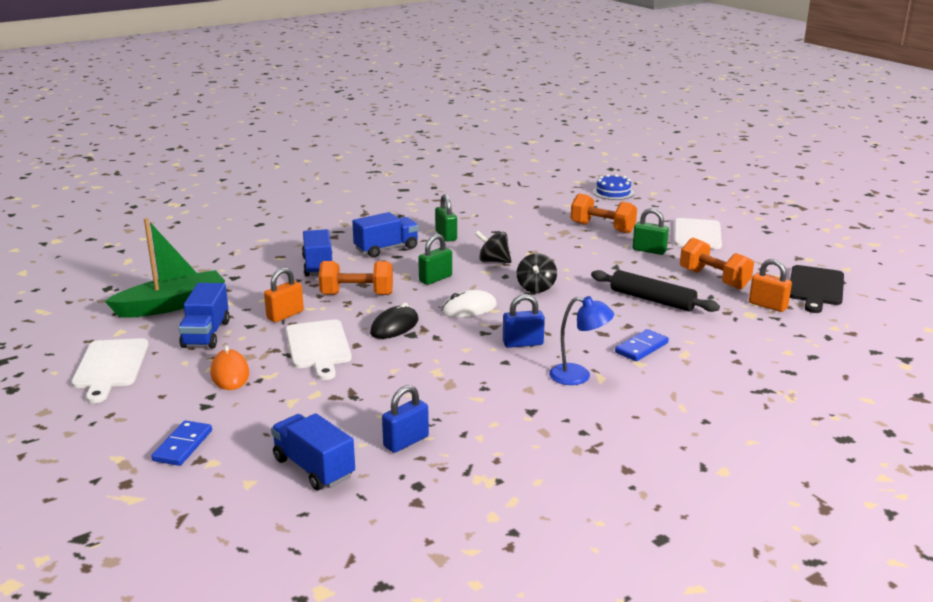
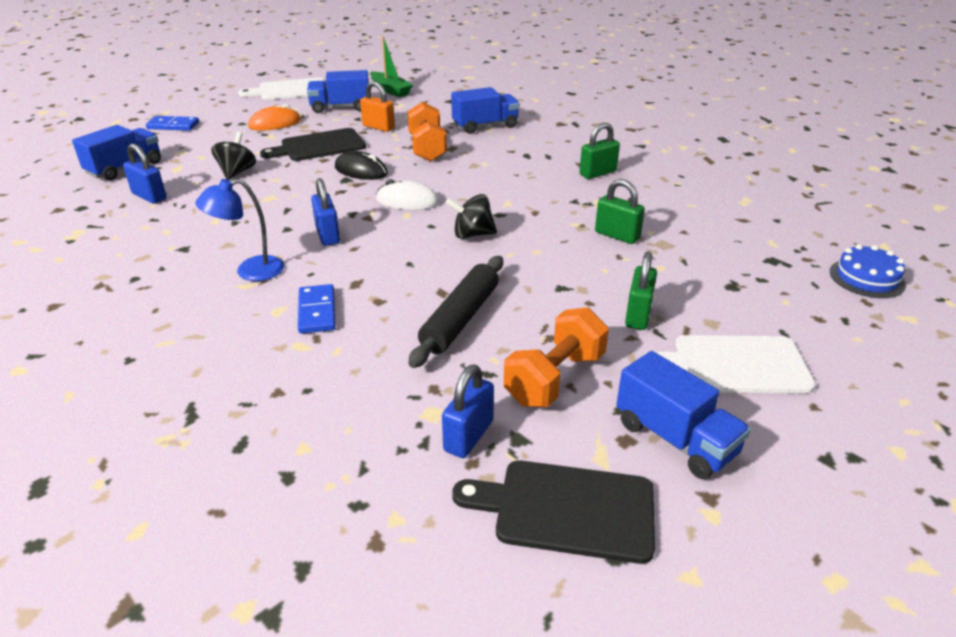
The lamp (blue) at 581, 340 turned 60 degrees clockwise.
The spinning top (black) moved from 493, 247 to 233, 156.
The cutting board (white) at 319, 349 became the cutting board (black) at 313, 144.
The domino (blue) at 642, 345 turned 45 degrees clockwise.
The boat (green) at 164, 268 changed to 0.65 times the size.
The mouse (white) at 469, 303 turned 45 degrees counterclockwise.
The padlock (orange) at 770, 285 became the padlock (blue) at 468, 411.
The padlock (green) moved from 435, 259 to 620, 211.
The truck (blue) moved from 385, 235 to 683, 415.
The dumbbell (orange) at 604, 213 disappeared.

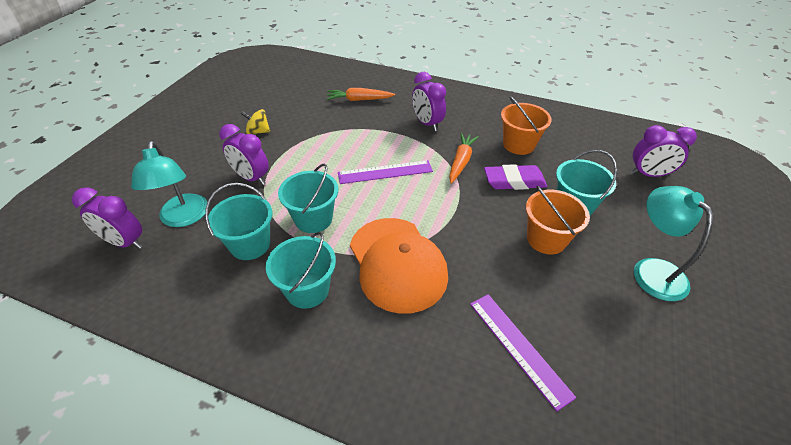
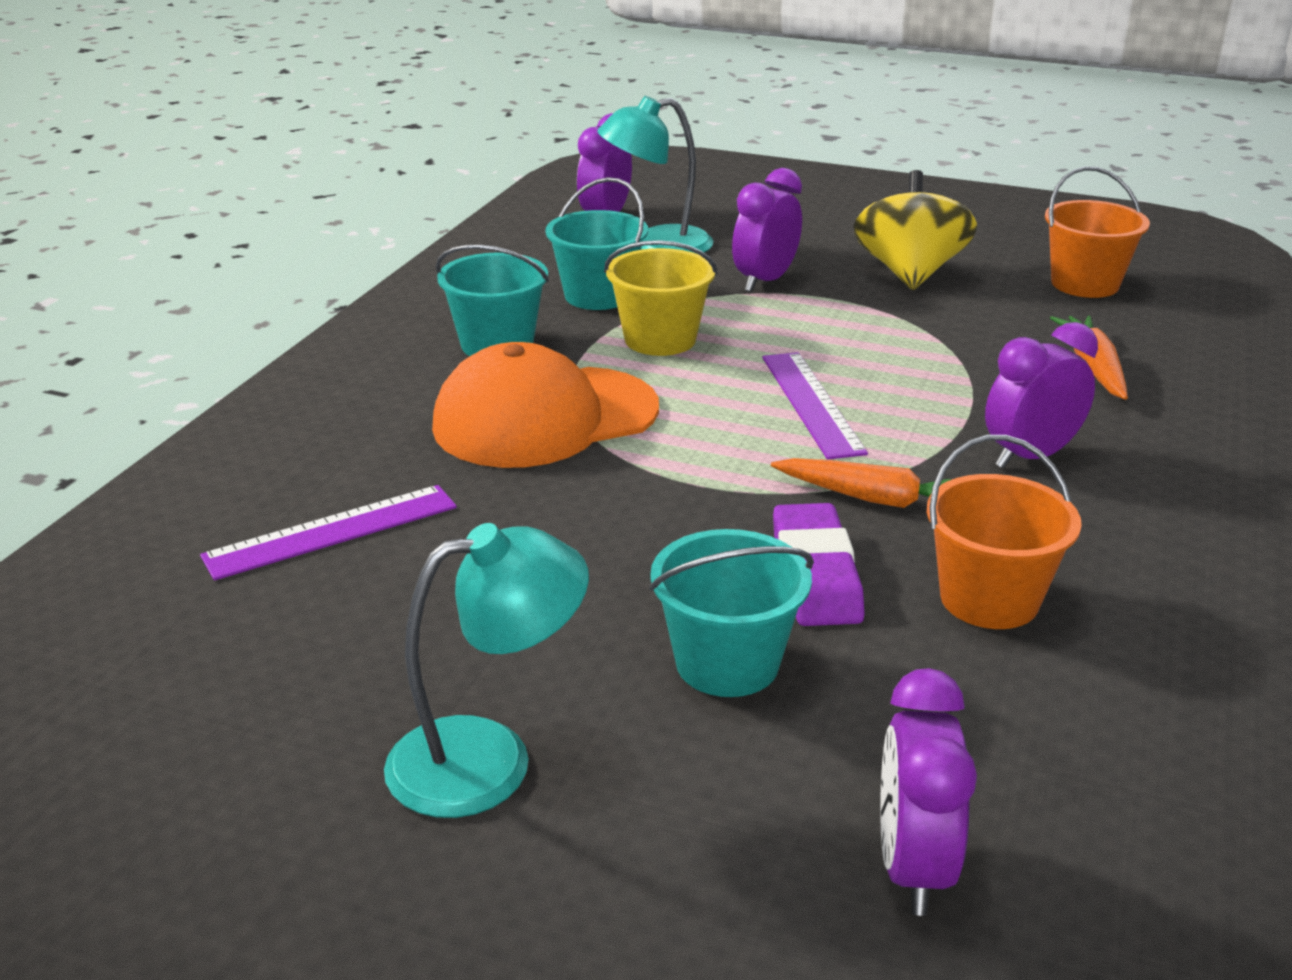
The bucket (turquoise) at 308, 198 became the bucket (yellow) at 661, 298.
The spinning top (yellow) at 255, 121 changed to 1.91 times the size.
The bucket (orange) moved from 558, 220 to 1097, 232.

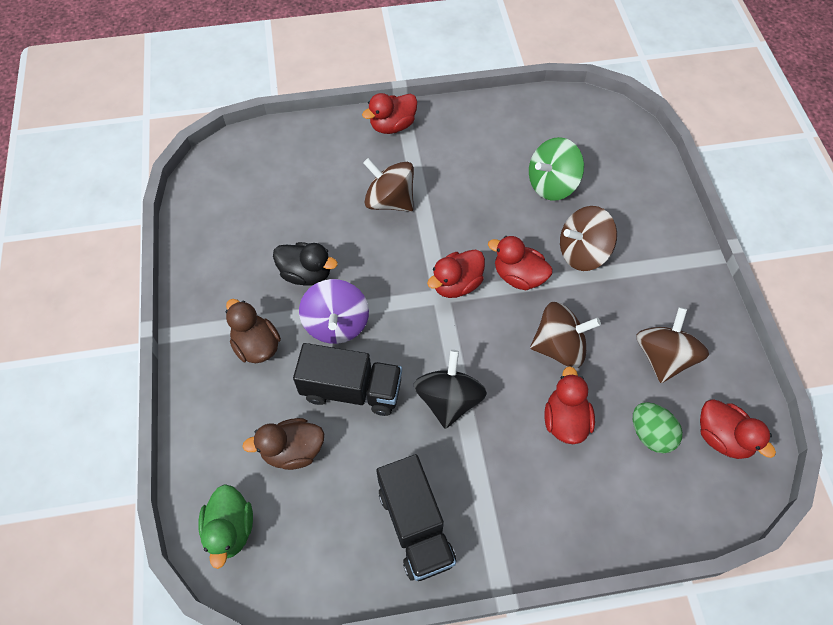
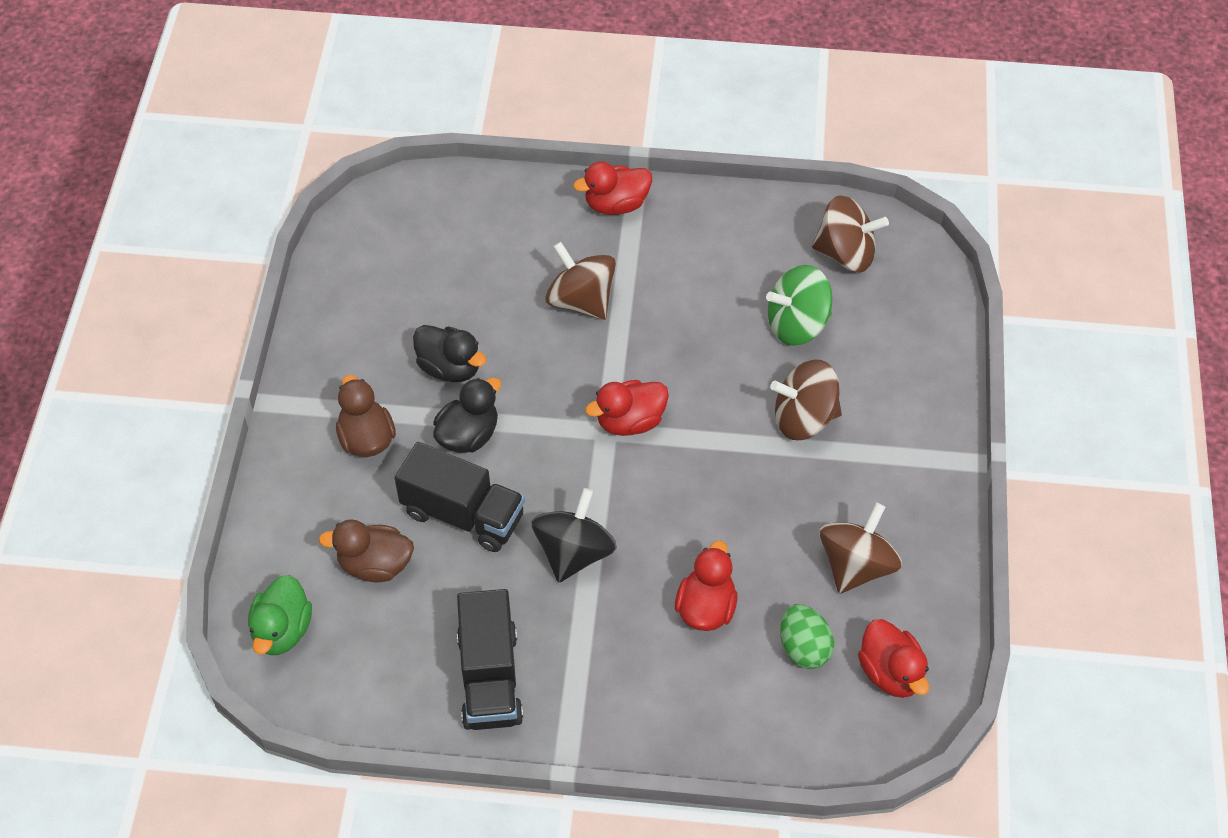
The spinning top (purple) at 334, 311 was replaced by the duck (black) at 467, 415.
The spinning top (brown) moved from 565, 335 to 850, 233.
The duck (red) at 520, 263 disappeared.

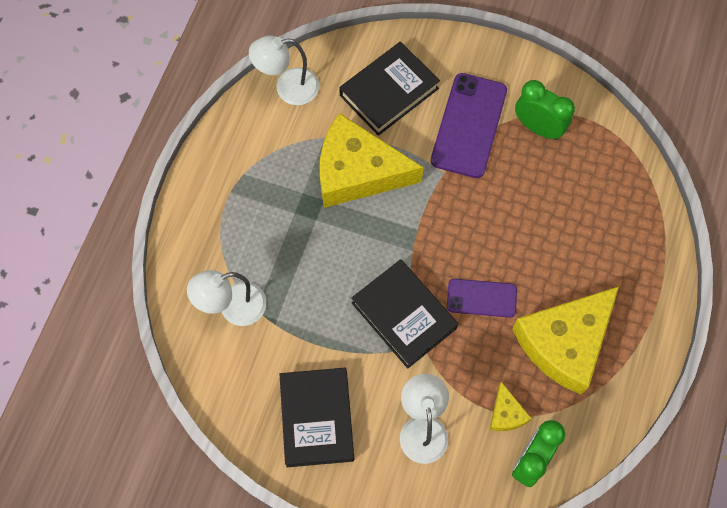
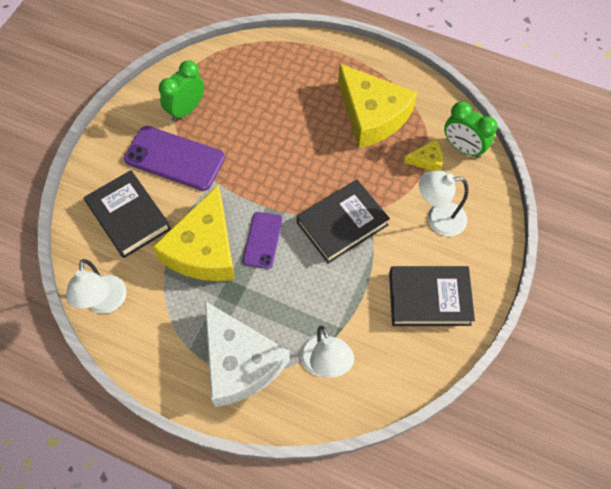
The cheese (white) at 247, 354 appeared.
The phone (purple) moved from 482, 298 to 262, 240.

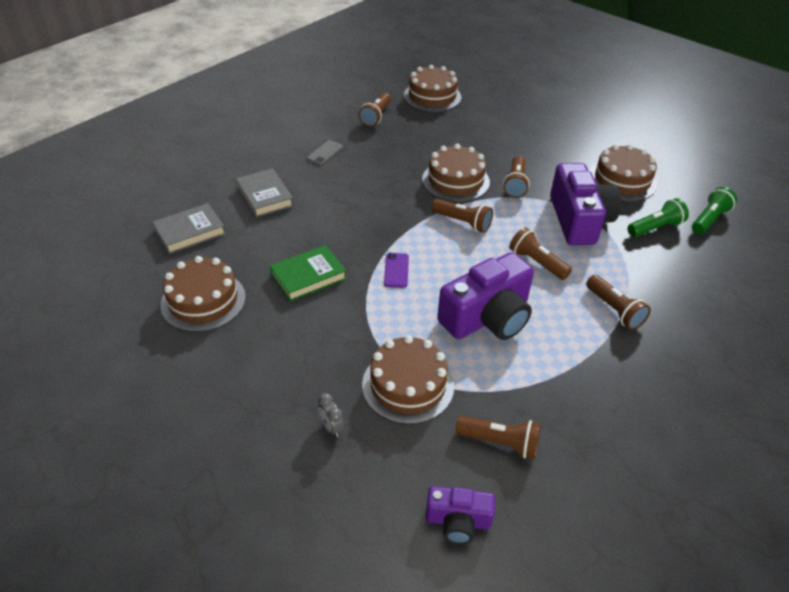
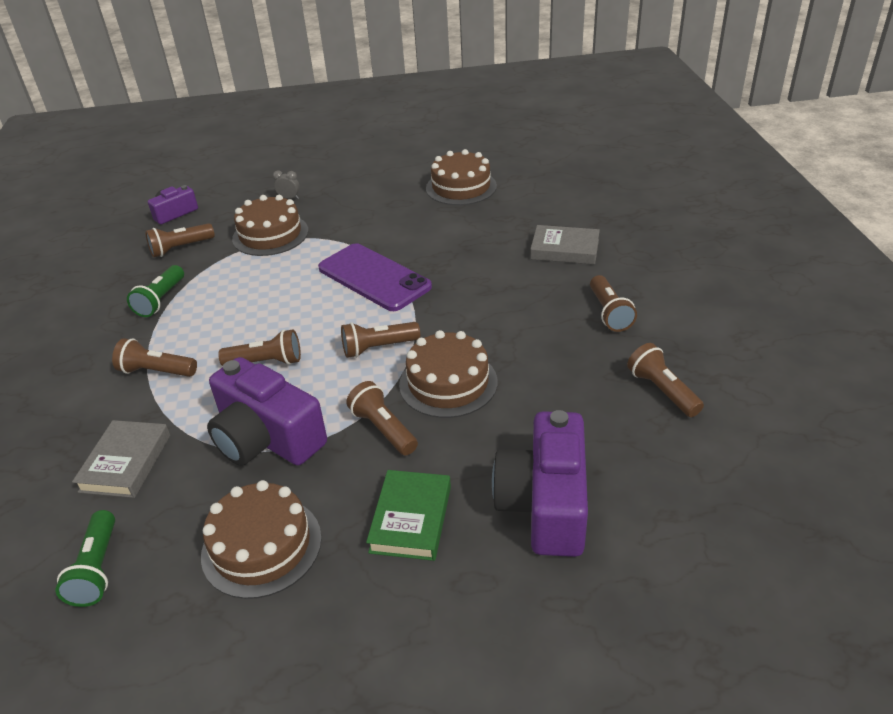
The book (grey) moved from 189, 228 to 121, 459.
The flashlight (green) moved from 658, 217 to 155, 291.
The phone (purple) at 396, 270 changed to 2.32 times the size.
The book (green) moved from 308, 273 to 408, 515.
The camera (purple) moved from 485, 296 to 540, 483.
The phone (grey) at 325, 152 was replaced by the flashlight (brown) at 613, 303.
The cake (brown) at 432, 88 disappeared.

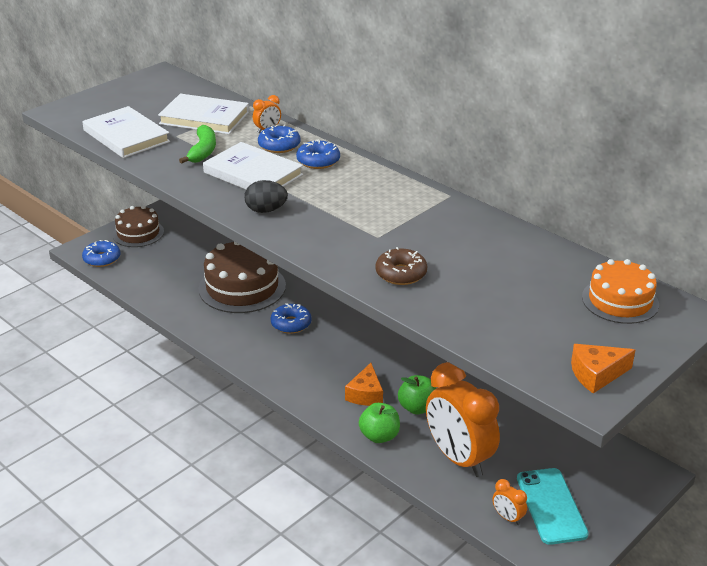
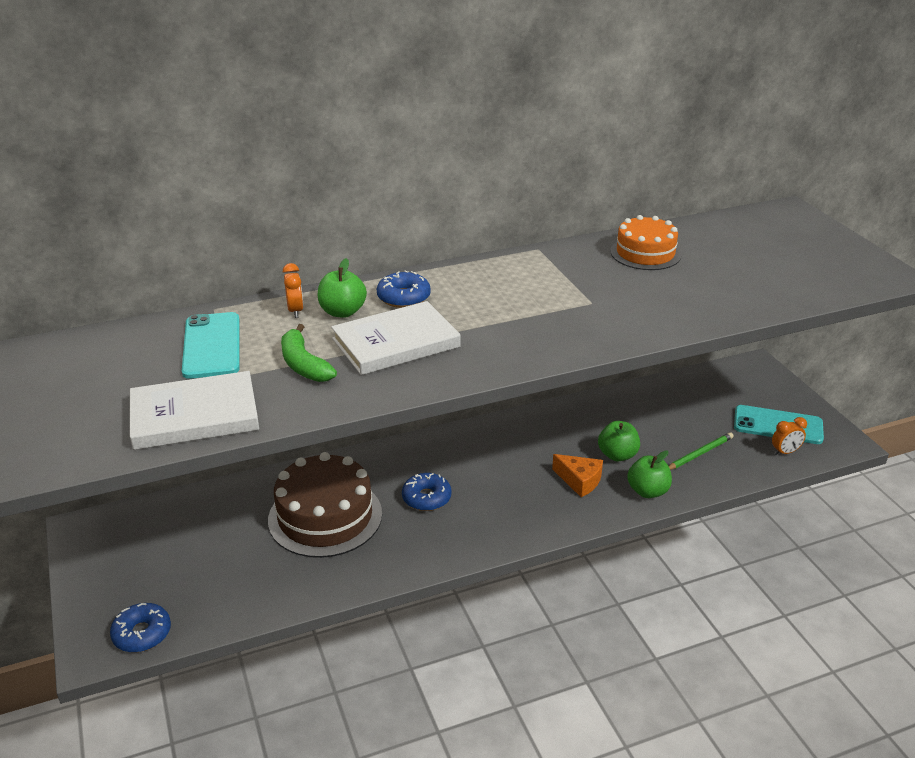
The book (white) at 203, 114 was replaced by the phone (turquoise) at 211, 345.
The banana (green) at 197, 144 turned 150 degrees counterclockwise.
The donut (blue) at 279, 139 was replaced by the apple (green) at 342, 288.
The cake (orange) moved from 620, 291 to 645, 242.
The clock (orange) at 463, 419 was replaced by the pencil (green) at 701, 451.
The cake (brown) at 138, 226 disappeared.
The egg (black) at 266, 196 disappeared.
The donut (brown) at 401, 266 disappeared.
The cheese (orange) at 603, 369 disappeared.

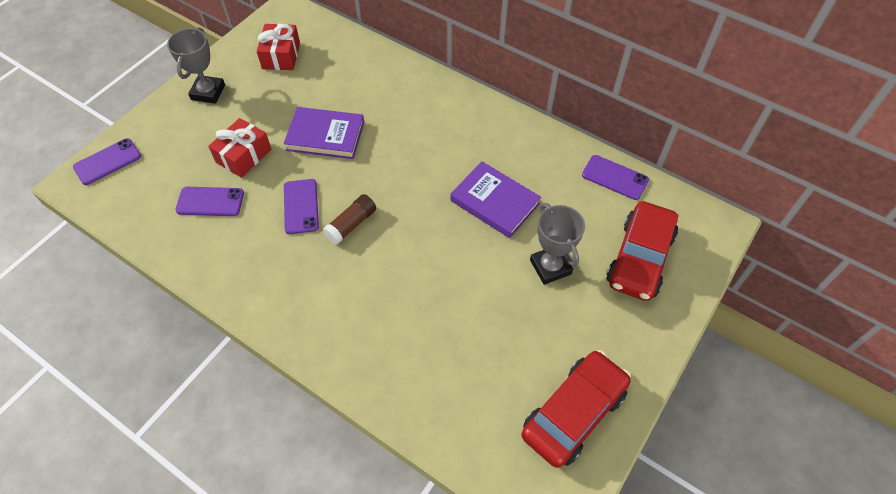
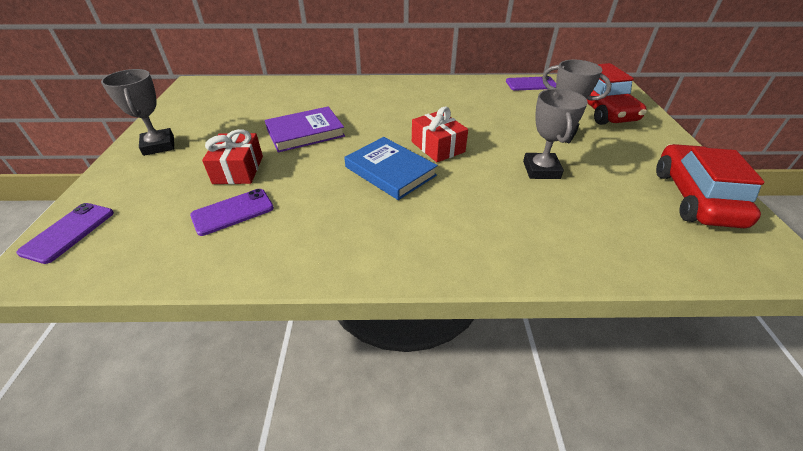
The glue stick (brown) at 349, 219 was replaced by the book (blue) at 391, 168.
The gift (red) moved from 278, 47 to 440, 134.
The trophy (grey) at 555, 134 appeared.
The phone (purple) at 301, 206 disappeared.
The book (purple) at 495, 199 disappeared.

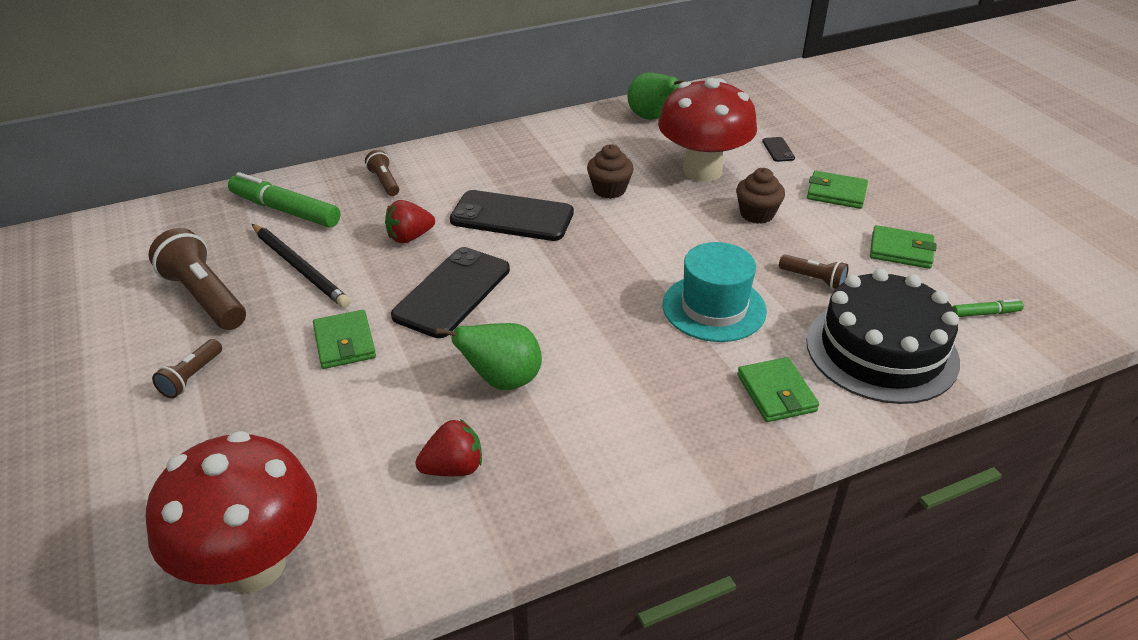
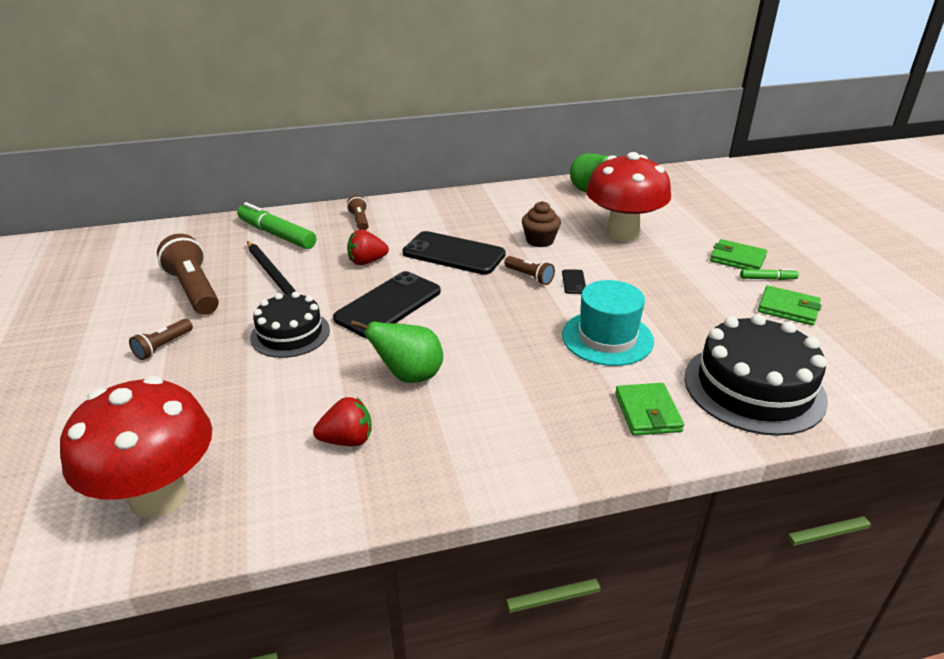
The wallet (green) at 344, 339 was replaced by the cake (black) at 290, 324.
The flashlight (brown) moved from 814, 271 to 529, 270.
The phone (black) moved from 778, 149 to 574, 281.
The marker (green) moved from 988, 308 to 769, 274.
The cupcake (brown) at 760, 196 disappeared.

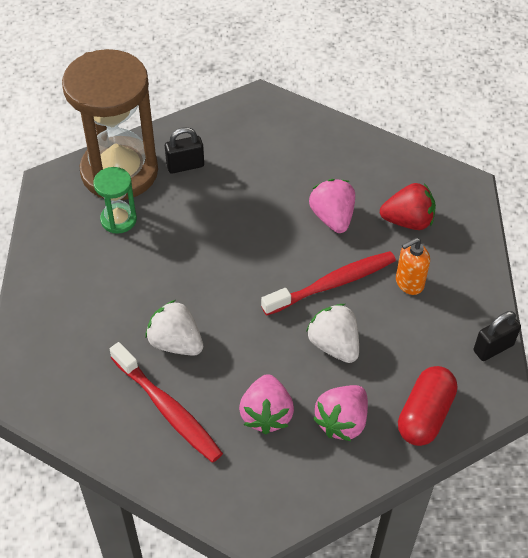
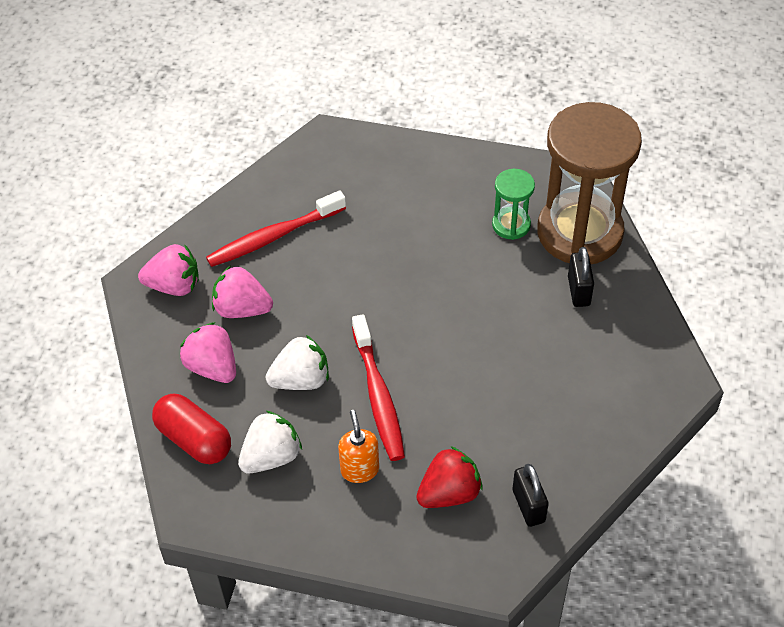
The strawberry (pink) moved from 332, 206 to 168, 270.
The strawberry (white) moved from 174, 328 to 270, 442.
The strawberry (red) at 408, 206 turned 135 degrees counterclockwise.
The padlock (black) moved from 497, 336 to 531, 495.

